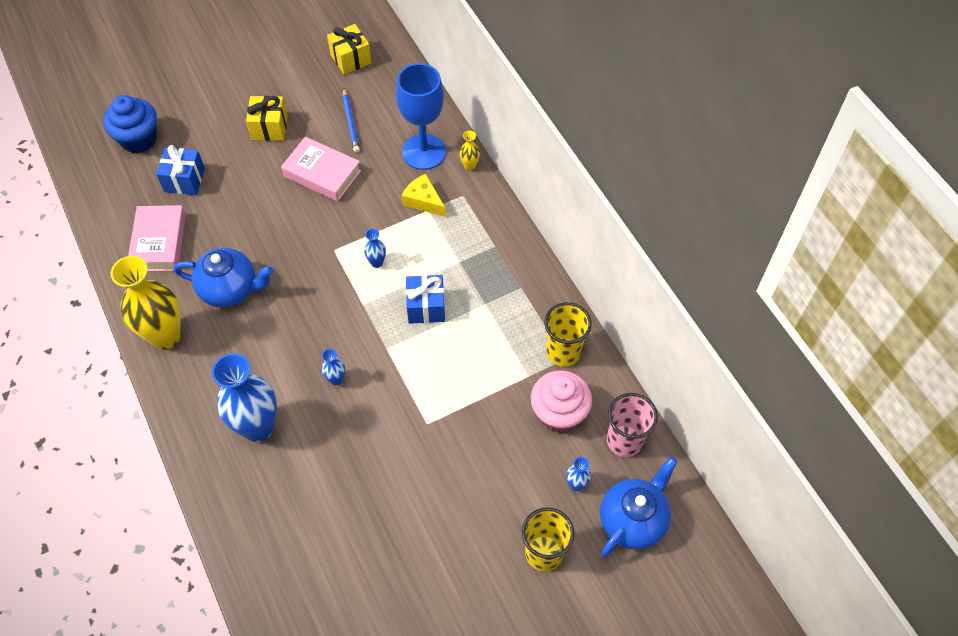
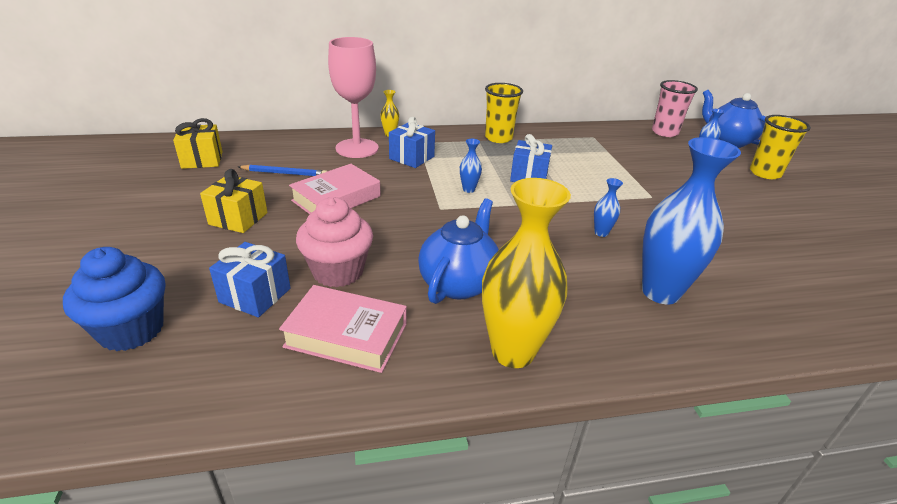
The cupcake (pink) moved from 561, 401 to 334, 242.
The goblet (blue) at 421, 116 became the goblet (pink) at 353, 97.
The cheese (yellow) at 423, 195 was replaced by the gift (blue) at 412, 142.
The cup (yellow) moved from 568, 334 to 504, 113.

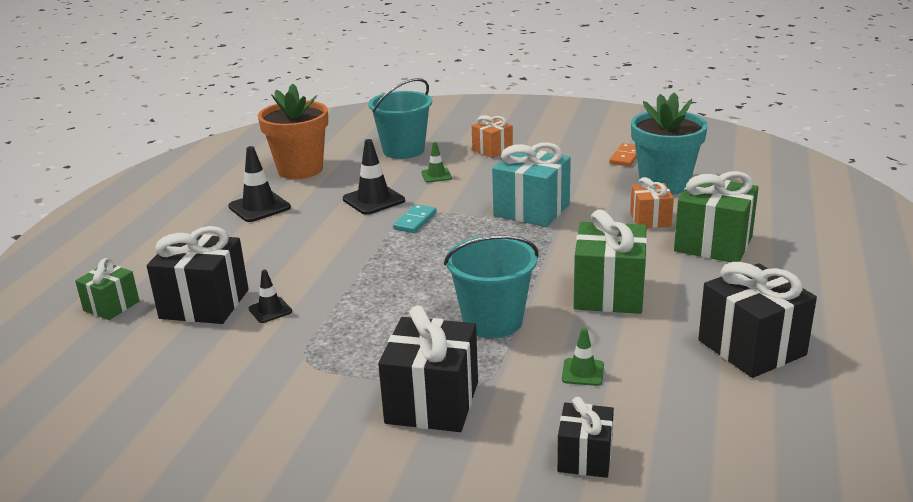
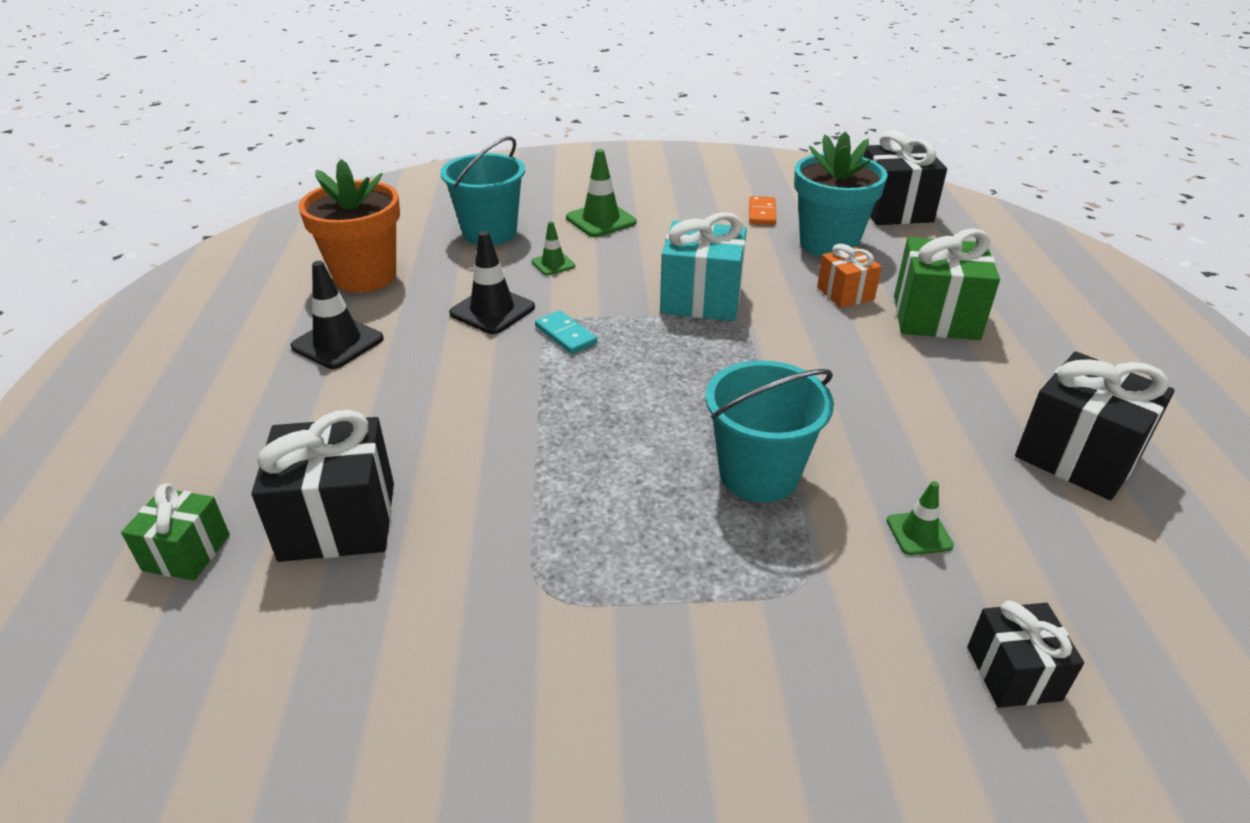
The domino (turquoise) at 415, 218 turned 45 degrees counterclockwise.
The gift (orange) at 492, 136 was replaced by the traffic cone (green) at 601, 193.
The gift (black) moved from 428, 368 to 905, 178.
The traffic cone (black) at 270, 296 disappeared.
The gift (green) at 610, 261 disappeared.

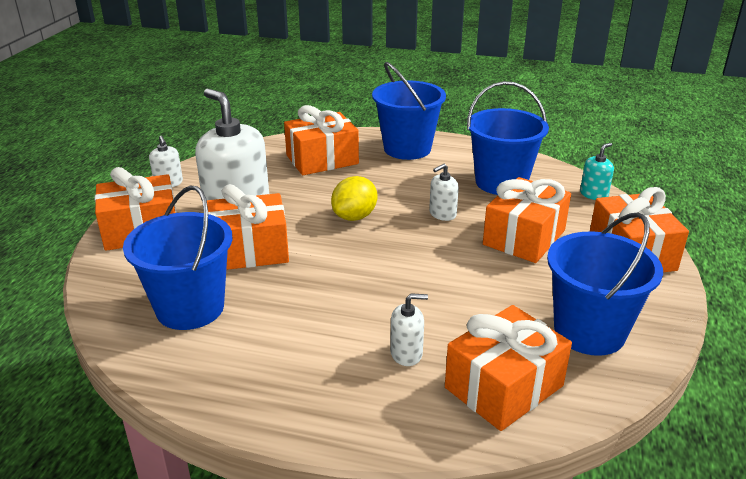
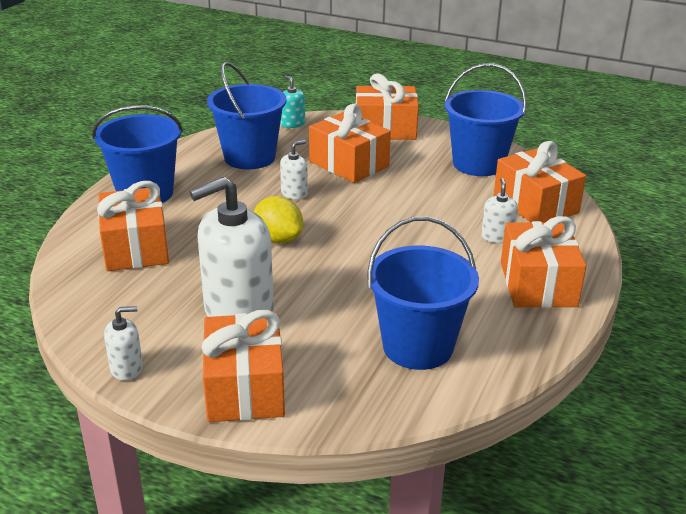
The soap dispenser (white) at 444, 192 turned 105 degrees counterclockwise.
The gift (orange) moved from 248, 227 to 543, 262.

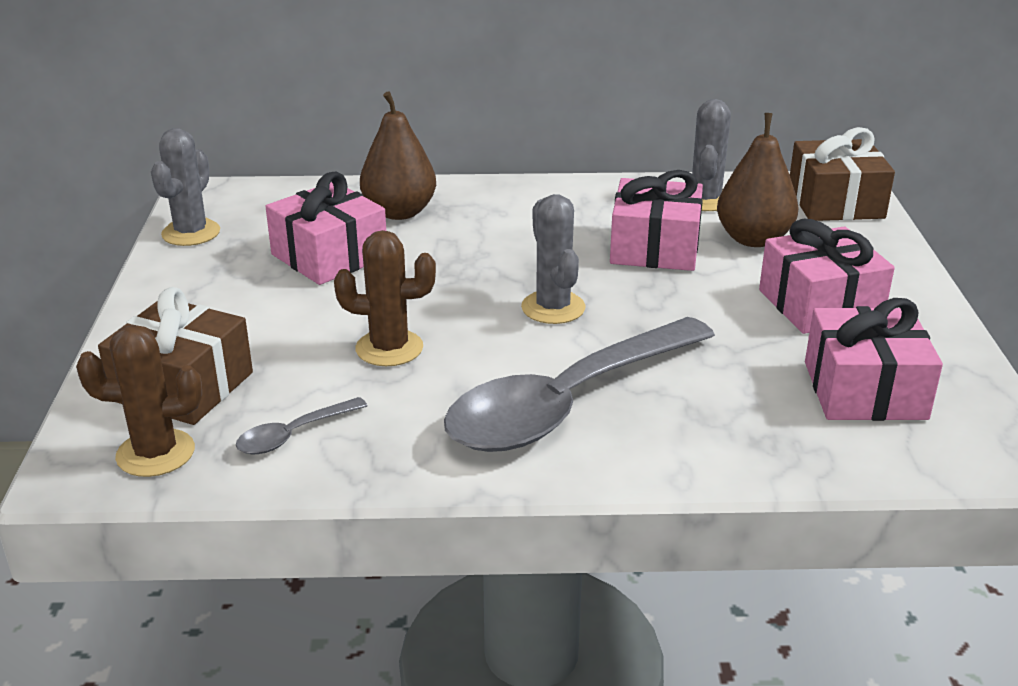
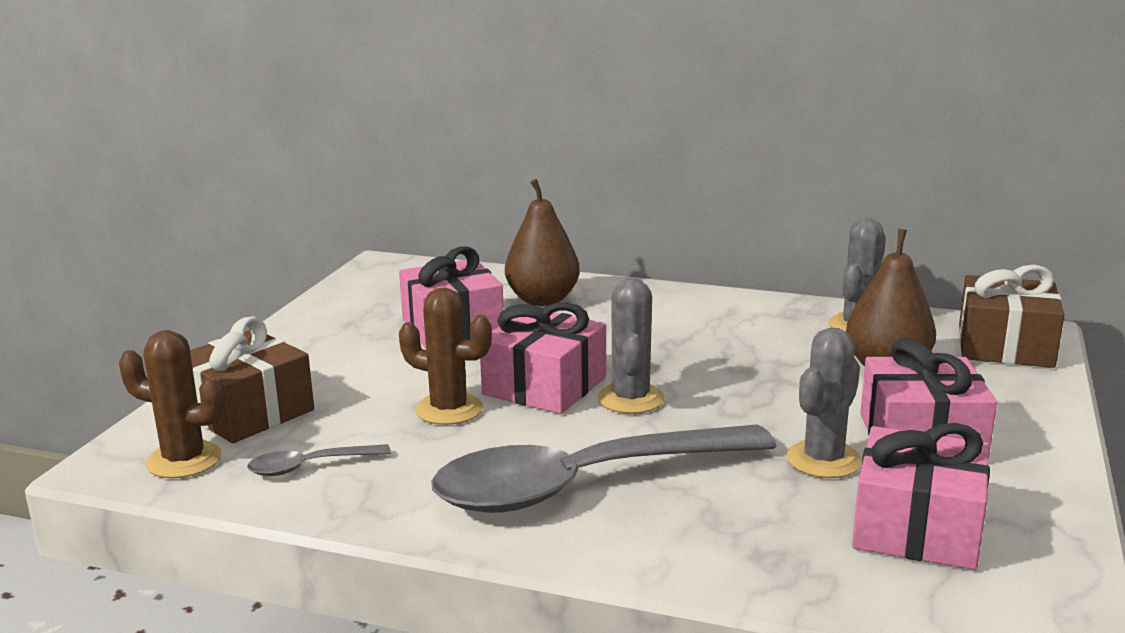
The gift (pink) moved from 656, 220 to 543, 358.
The cactus (grey) moved from 185, 187 to 824, 402.

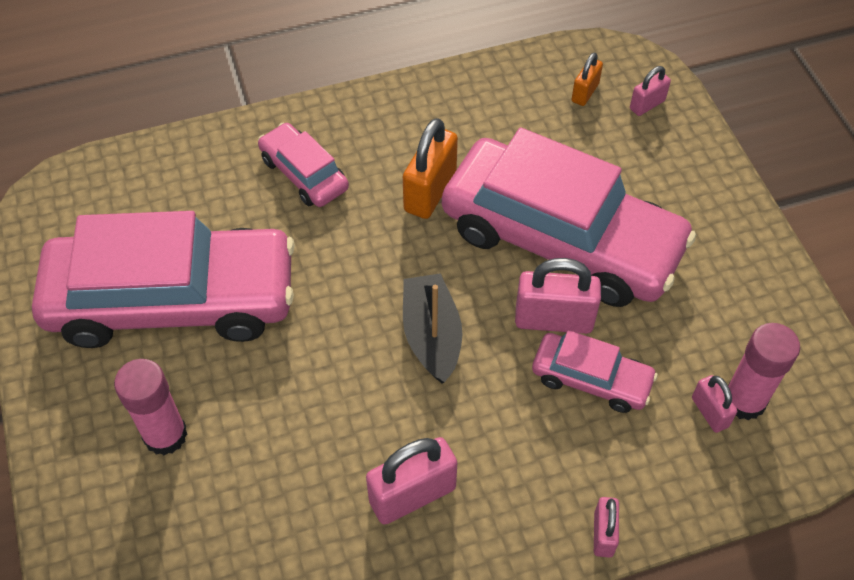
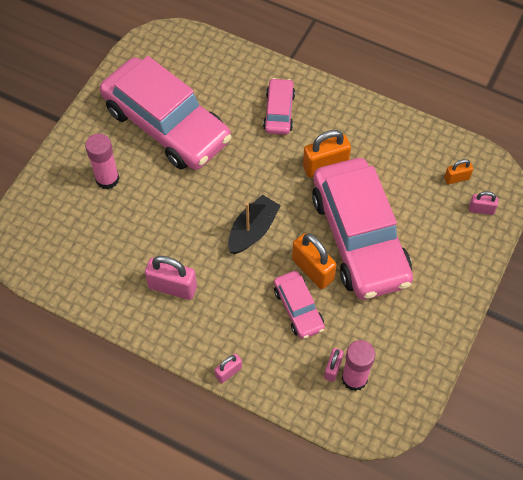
The padlock (pink) at 558, 296 became the padlock (orange) at 314, 261.

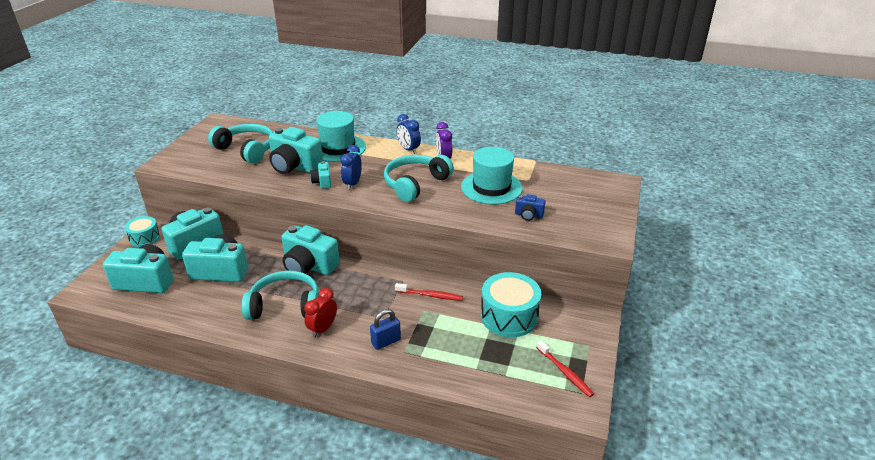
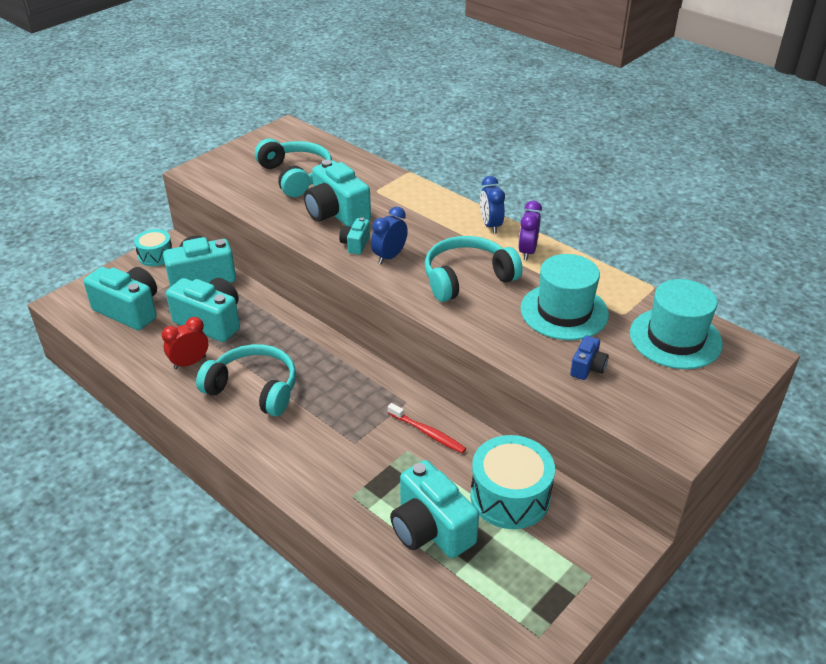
The clock (red) moved from 320, 313 to 185, 343.
The camera (turquoise) moved from 310, 250 to 434, 509.
The camera (blue) at 530, 207 turned 105 degrees counterclockwise.
The hat (turquoise) moved from 341, 136 to 676, 324.
The padlock (blue) at 385, 329 disappeared.
The toothbrush (red) at 565, 368 disappeared.

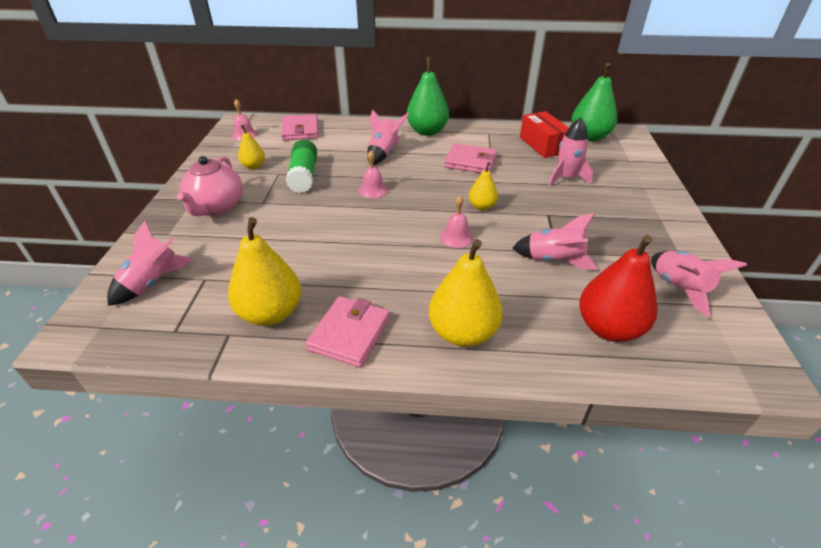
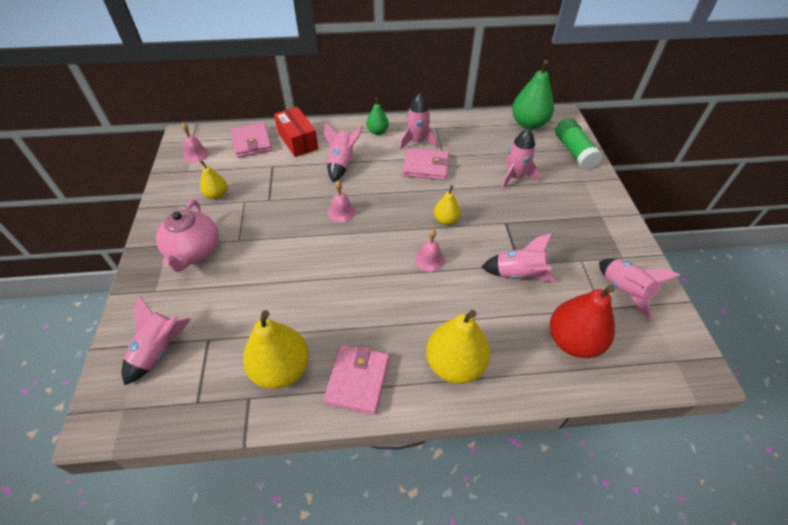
The box (red) moved from 544, 134 to 296, 132.
The pear (green) at 428, 96 changed to 0.55 times the size.
The rocket (pink) at 418, 121 appeared.
The glue stick (green) moved from 301, 166 to 578, 144.

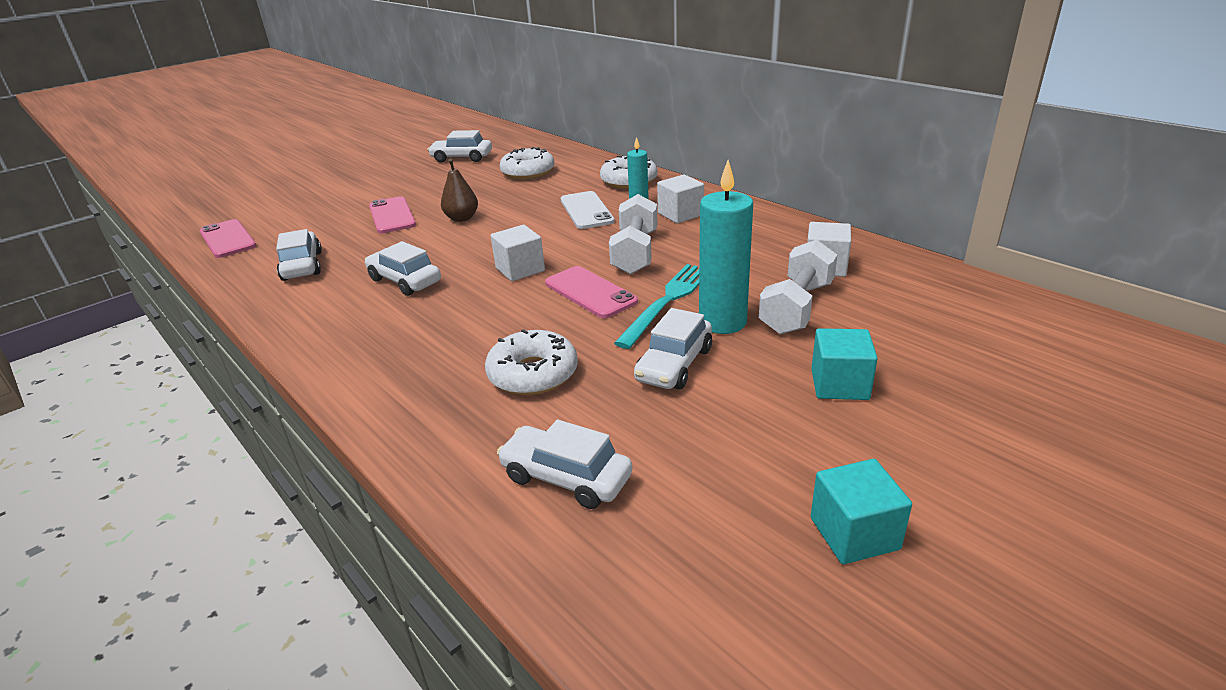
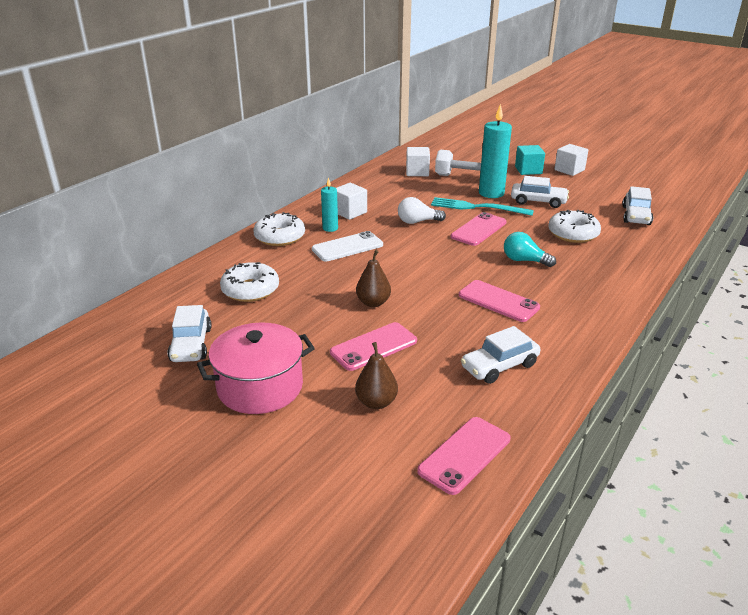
The pot (pink) at 256, 368 appeared.
The pear (brown) at 376, 375 appeared.
The dumbbell (white) at 633, 234 was replaced by the light bulb (white) at 422, 210.
The car (white) at 403, 268 was replaced by the phone (pink) at 499, 301.
The light bulb (turquoise) at 530, 249 appeared.
The cube (white) moved from 518, 253 to 571, 160.
The cube (turquoise) at 861, 511 disappeared.

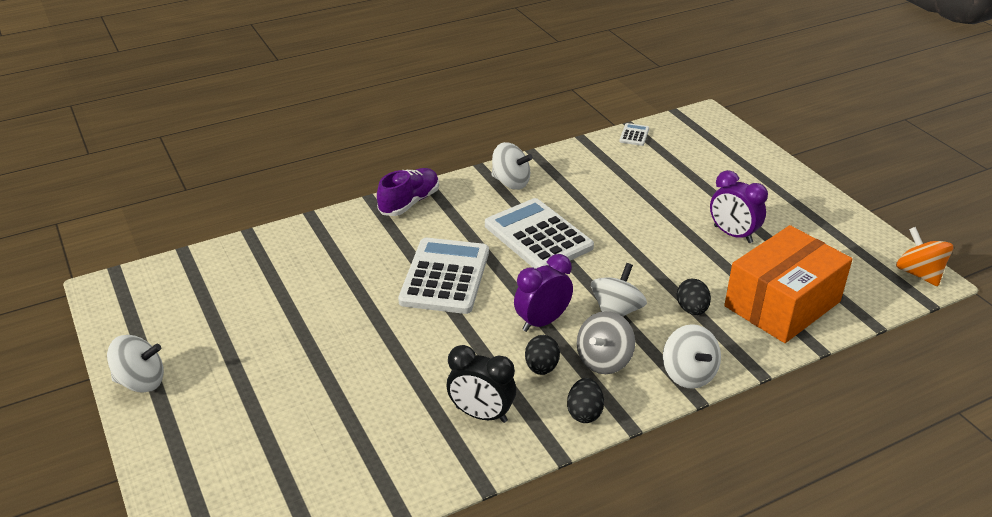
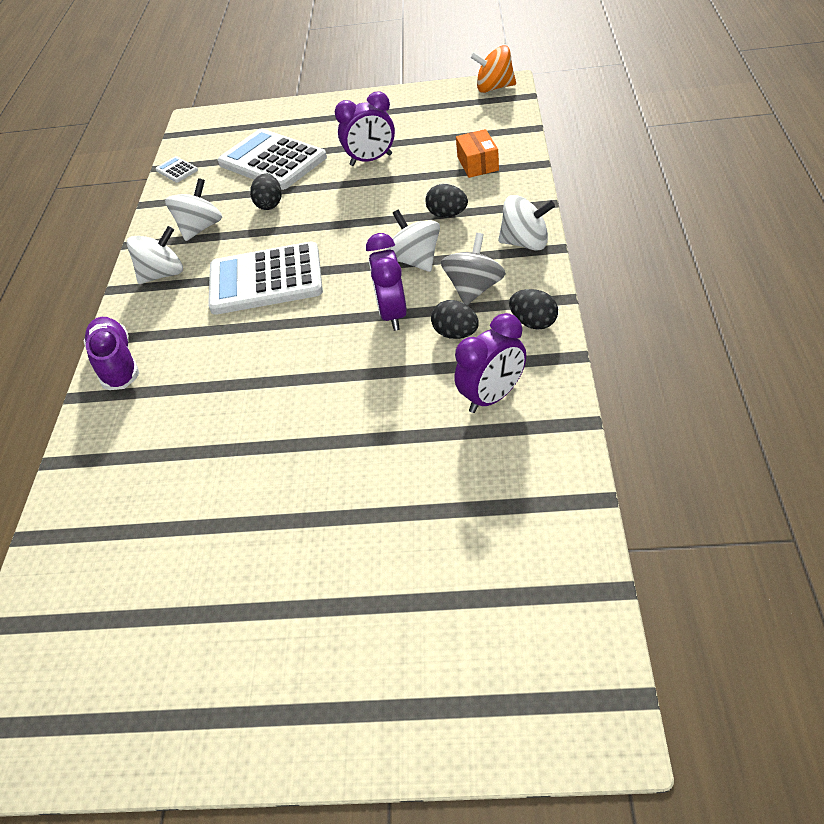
The spinning top (white) moved from 135, 364 to 193, 209.
The calculator (white) moved from 443, 276 to 272, 159.
The egg (black) at 266, 192 appeared.
The spinning top (grey) at 606, 342 turned 135 degrees counterclockwise.
The clock (black) at 481, 384 became the clock (purple) at 490, 363.
The box (orange) at 788, 284 changed to 0.45 times the size.

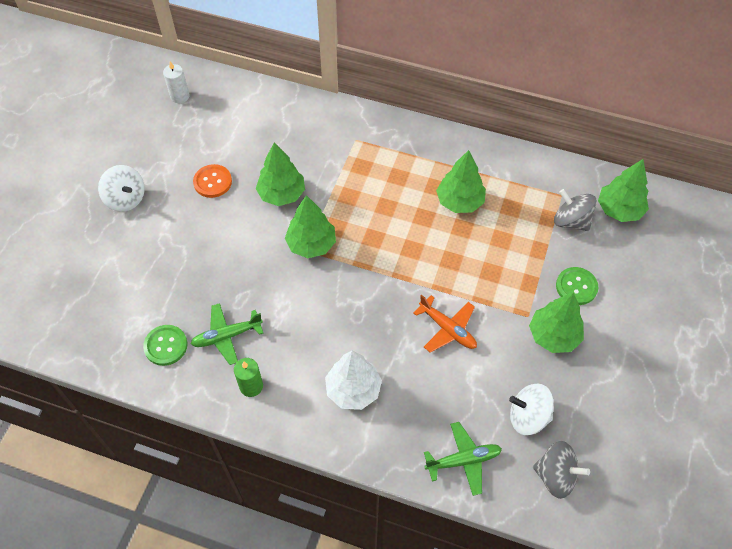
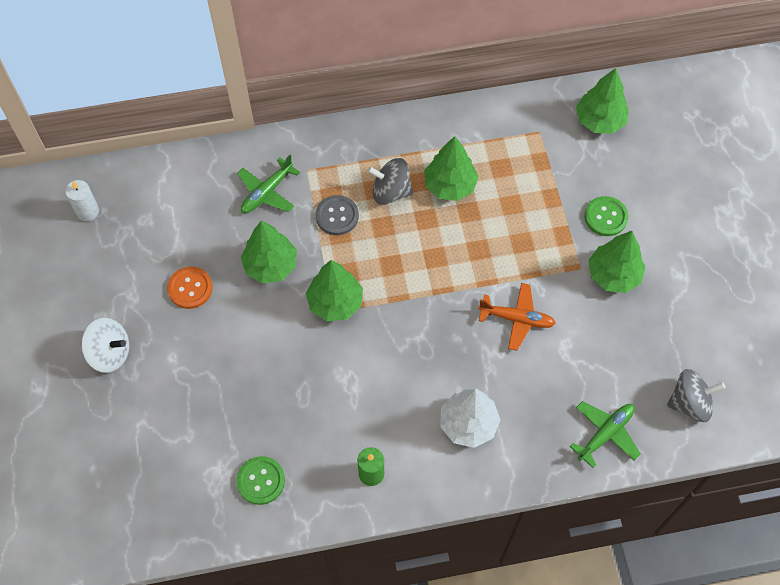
The plane (green) moved from 227, 334 to 268, 184.
The button (grey) at 337, 215 appeared.
The spinning top (grey) moved from 575, 210 to 390, 181.
The spinning top (white) at 531, 409 disappeared.

